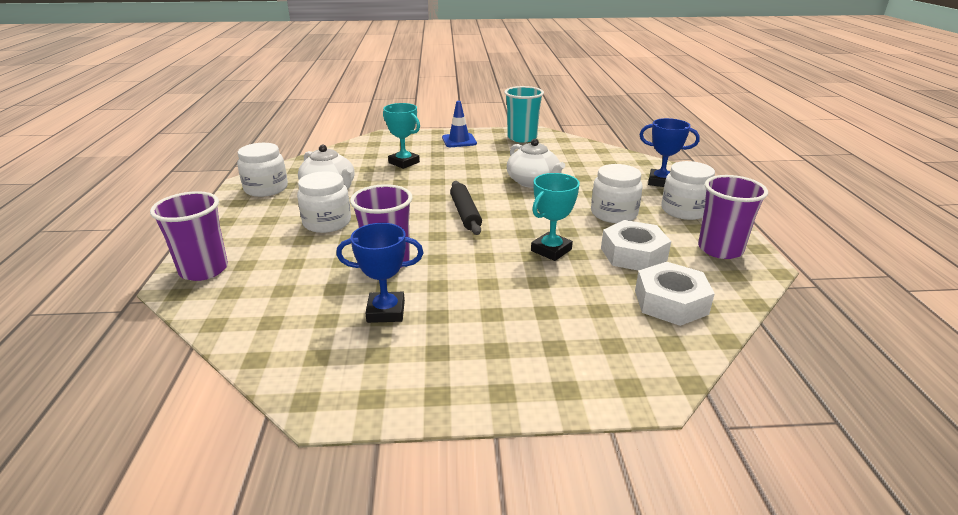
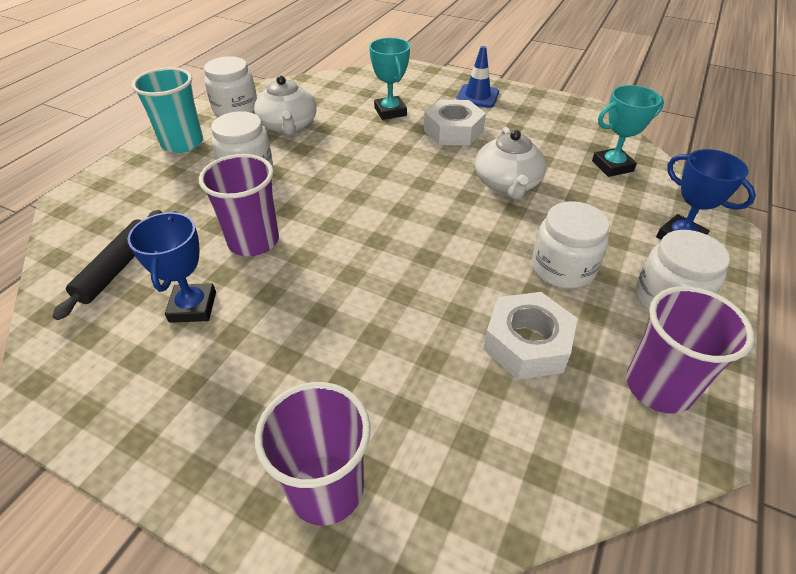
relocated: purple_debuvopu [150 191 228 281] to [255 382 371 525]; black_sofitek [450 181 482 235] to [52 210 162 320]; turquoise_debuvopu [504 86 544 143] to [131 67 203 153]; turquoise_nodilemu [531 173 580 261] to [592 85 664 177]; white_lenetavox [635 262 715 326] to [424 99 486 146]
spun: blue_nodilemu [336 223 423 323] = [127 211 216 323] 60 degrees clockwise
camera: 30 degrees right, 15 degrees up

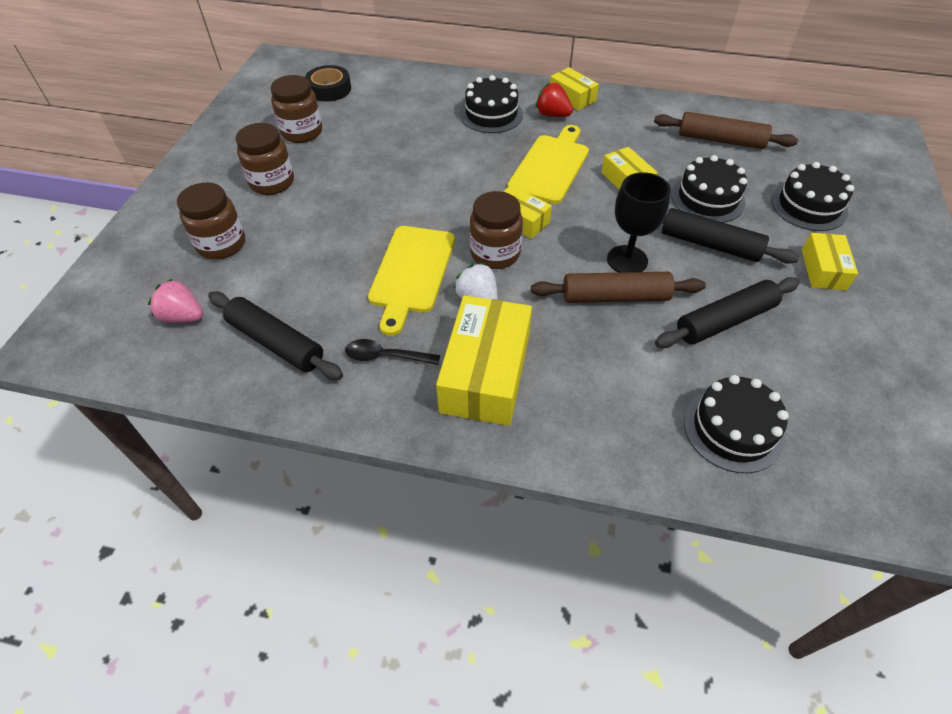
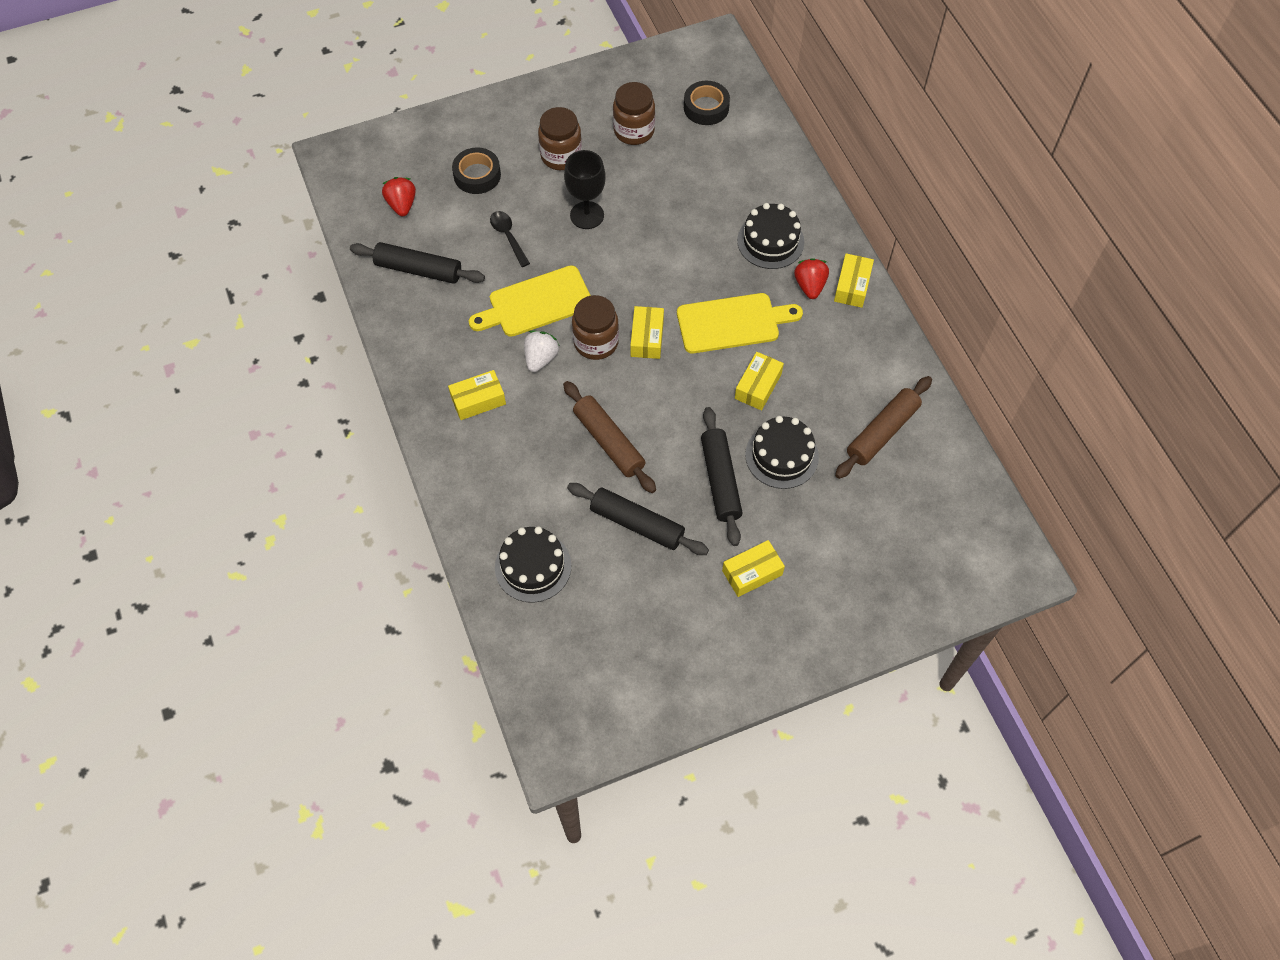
missing: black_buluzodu [771 162 854 231]
relocated: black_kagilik [345 339 440 365] to [490 211 530 267]; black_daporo [607 172 671 273] to [564 150 606 229]
exchanged: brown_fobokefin [177 182 245 259] to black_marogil [452 148 501 194]
colour: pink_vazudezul [148 278 203 323] to red_vazudezul [382 177 416 216]
spun: black_sofitek [208 291 343 380] = [350 242 485 284] 75 degrees counterclockwise; brown_sofitek [654 112 798 149] = [835 376 932 479] 60 degrees clockwise
size: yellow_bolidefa [436 295 532 426] = [448 370 506 420] x0.55
camera: 55 degrees right, 10 degrees up

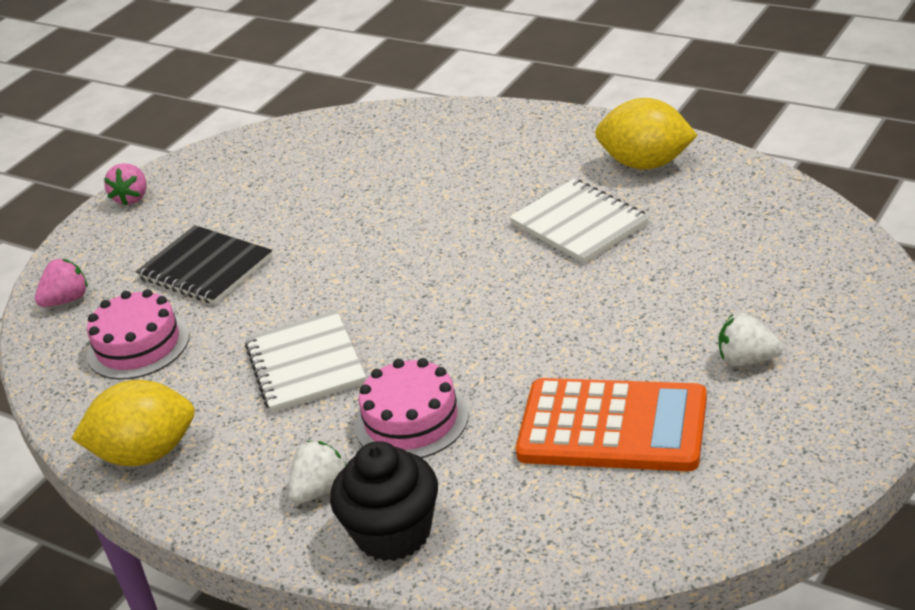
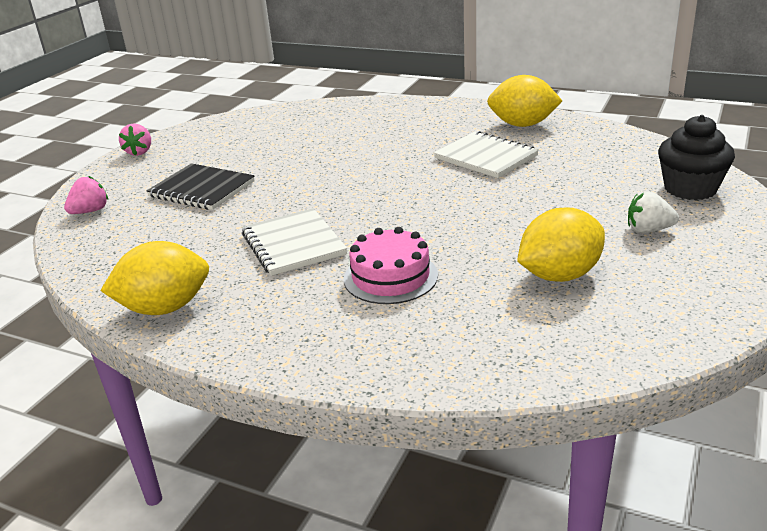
missing: pink_buluzodu [87 289 190 380]; white_vazudezul [288 441 346 503]
relocated: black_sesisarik [330 441 438 561] to [658 115 735 200]
exchanged: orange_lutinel [516 378 707 471] to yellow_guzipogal [517 207 605 282]
camera: 10 degrees left, 5 degrees down

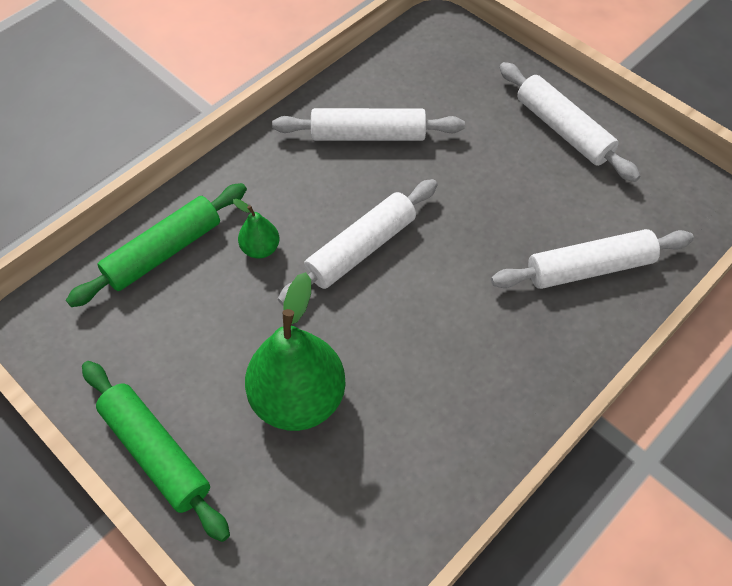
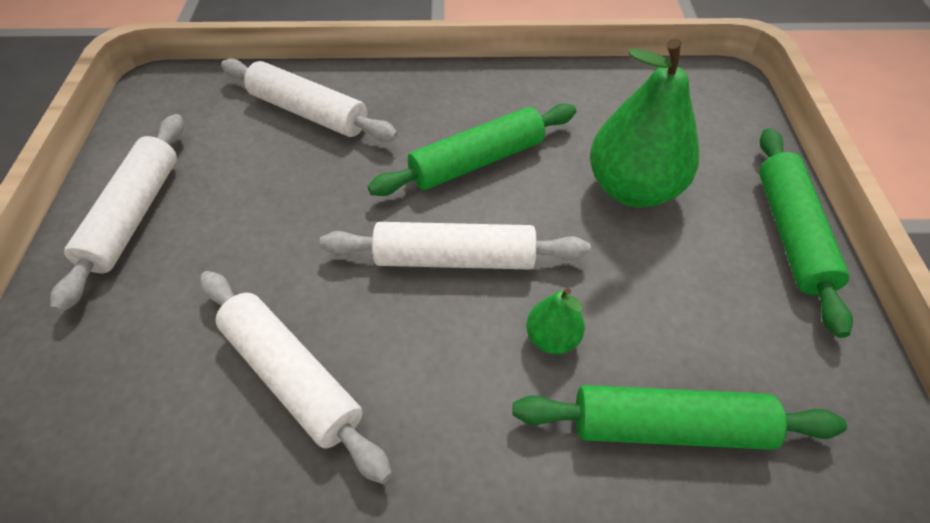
appeared: green_sofitek [368 103 576 196]
camera: 135 degrees left, 5 degrees down

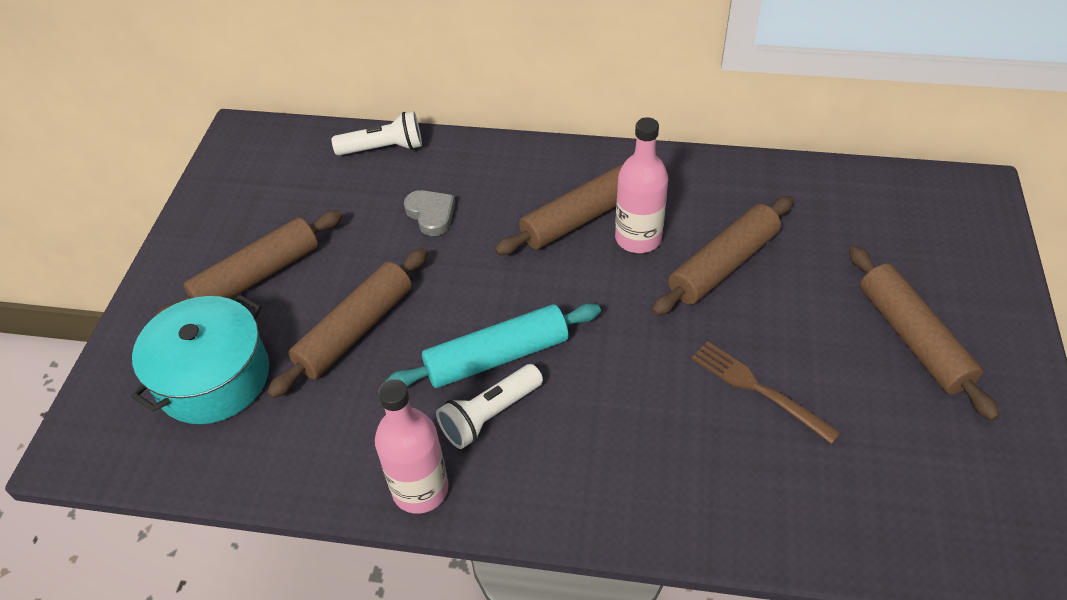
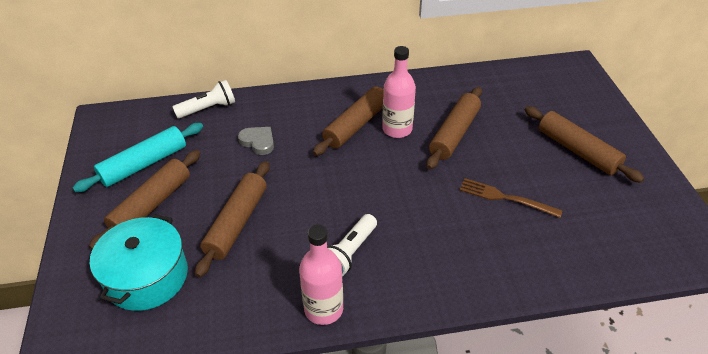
relocated: turquoise_sofitek [385 303 601 388] to [73 123 203 192]
camera: 20 degrees left, 5 degrees down

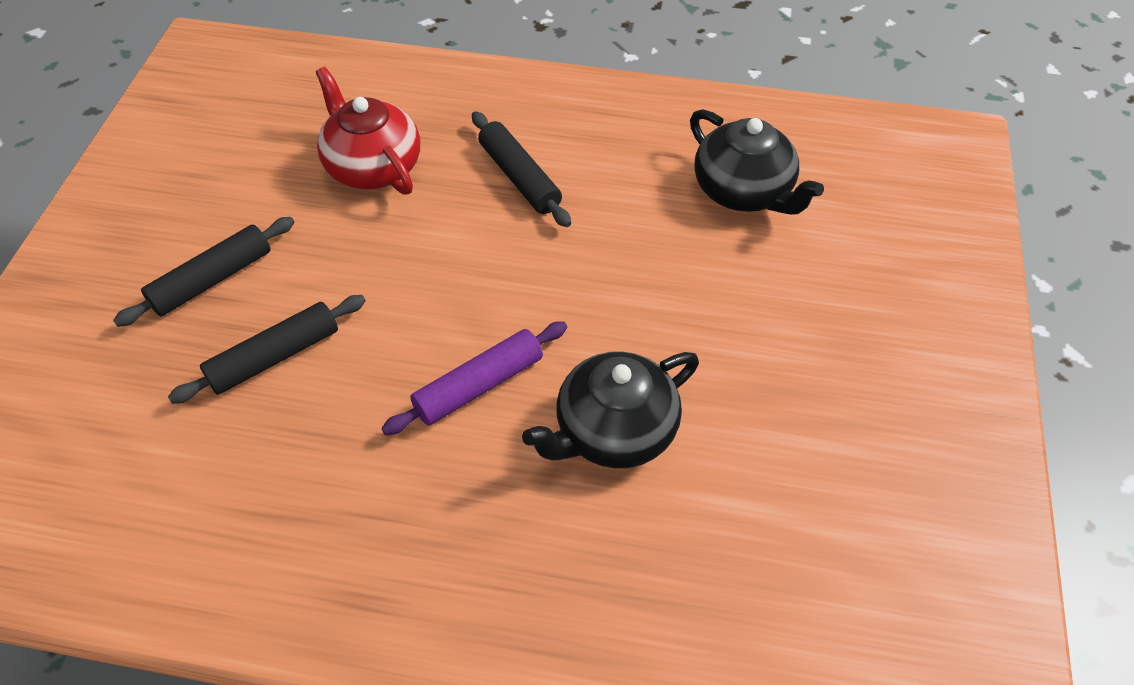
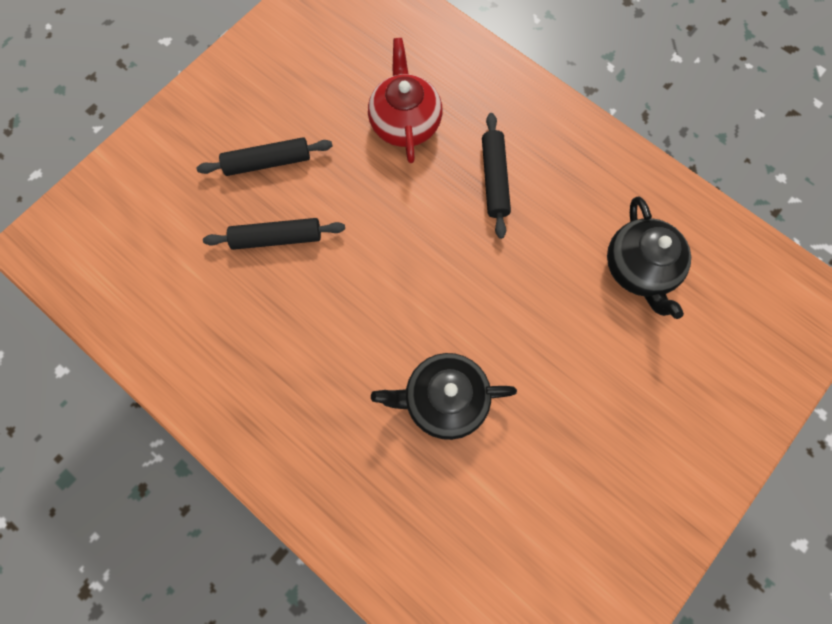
missing: purple_sofitek [381 321 567 435]
camera: 30 degrees right, 20 degrees up

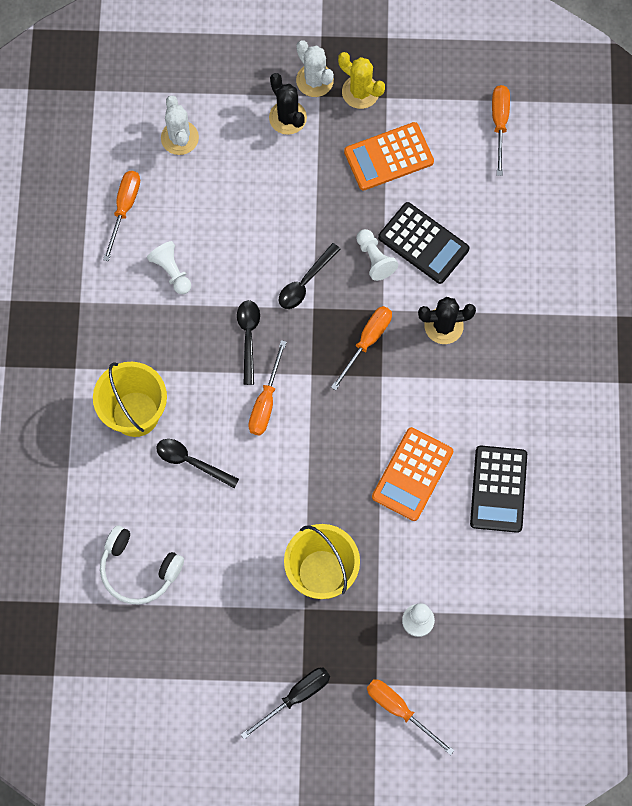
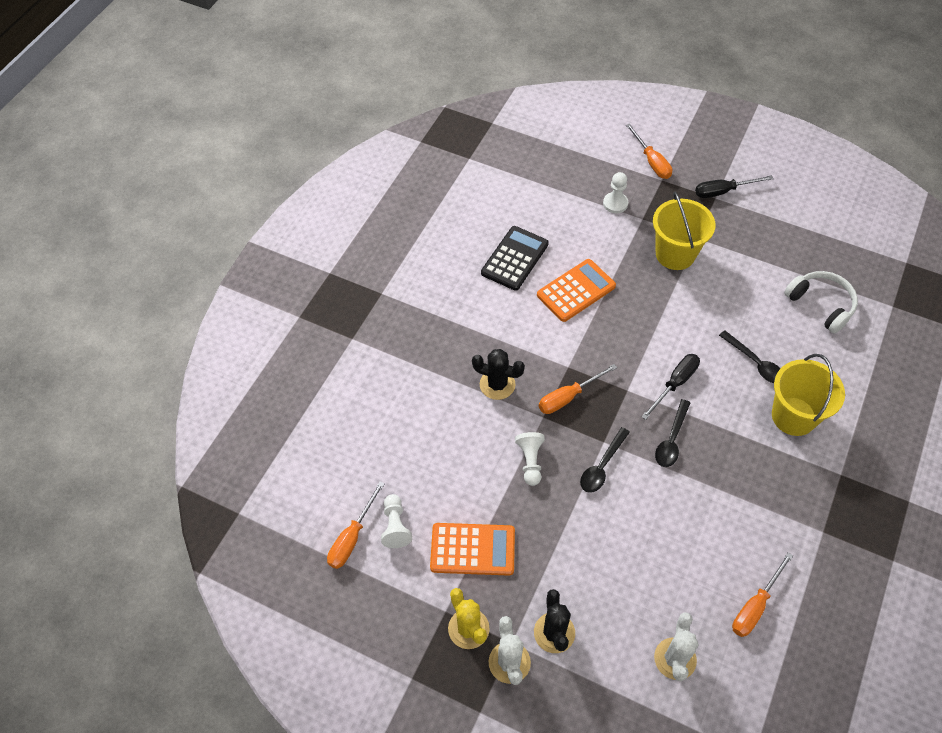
missing: black_lutinel [378 202 469 284]
relocated: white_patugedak [147 241 191 294] to [381 494 412 548]
colour: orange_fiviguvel [248 340 287 435] to black_fiviguvel [641 354 700 420]
spun: black_kagilik [279 243 340 309] = [580 427 630 493] 150 degrees clockwise
camera: 155 degrees left, 15 degrees down

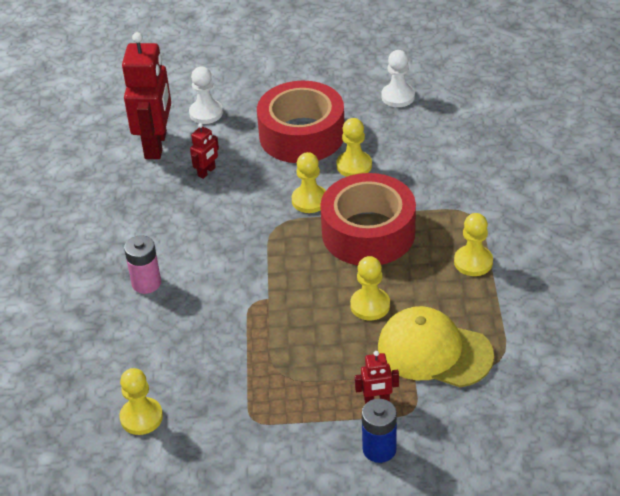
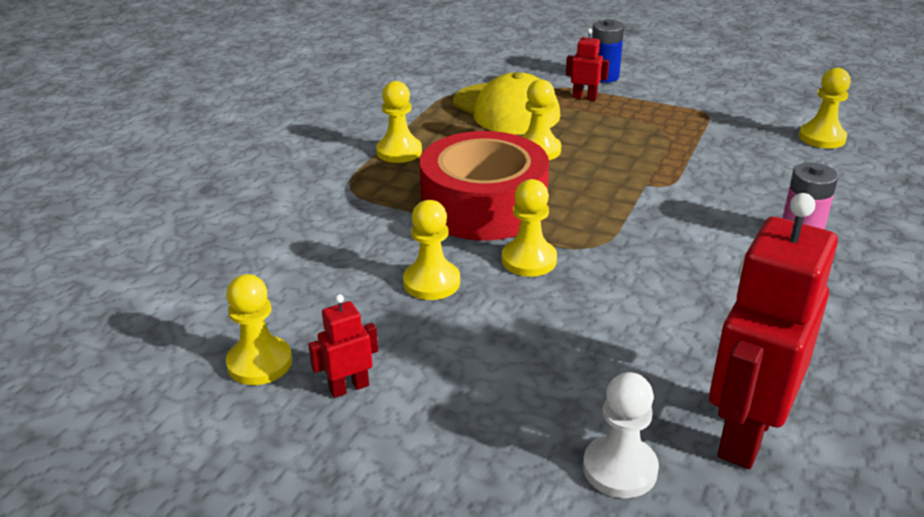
missing: red_marogil [257 81 344 163]
relocated: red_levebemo [190 123 219 179] to [308 294 378 398]
colour: white_patugedak [381 50 415 107] to yellow_patugedak [226 274 292 385]
camera: 155 degrees left, 10 degrees down

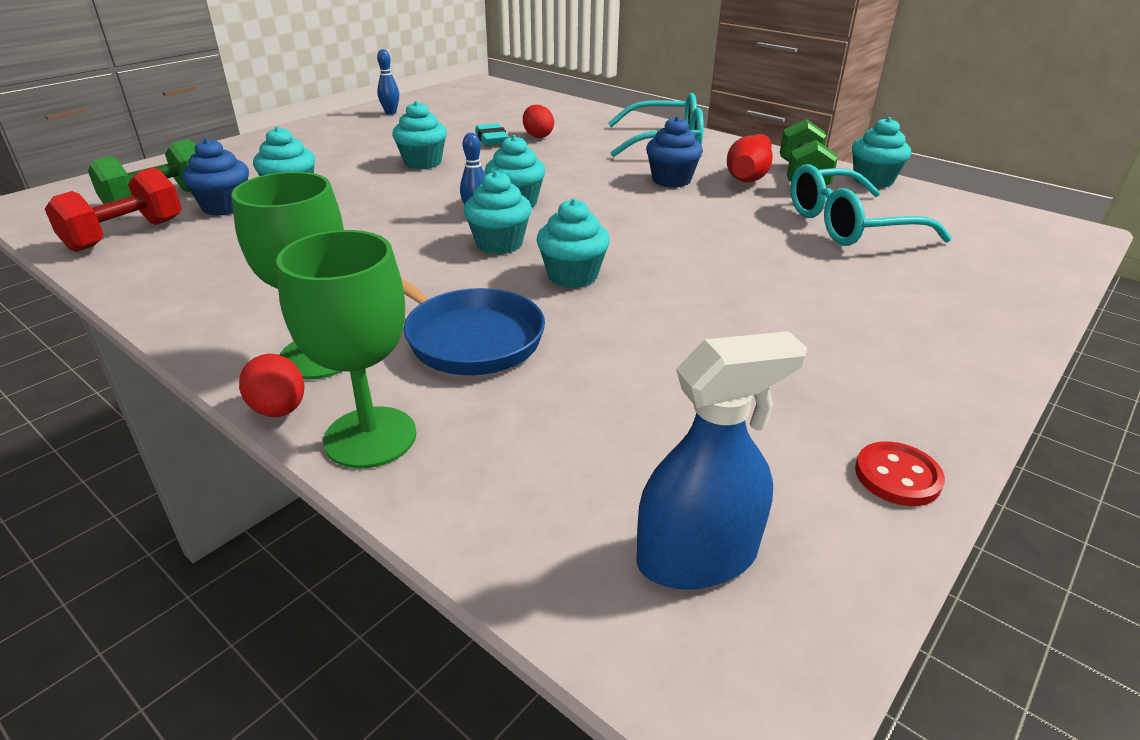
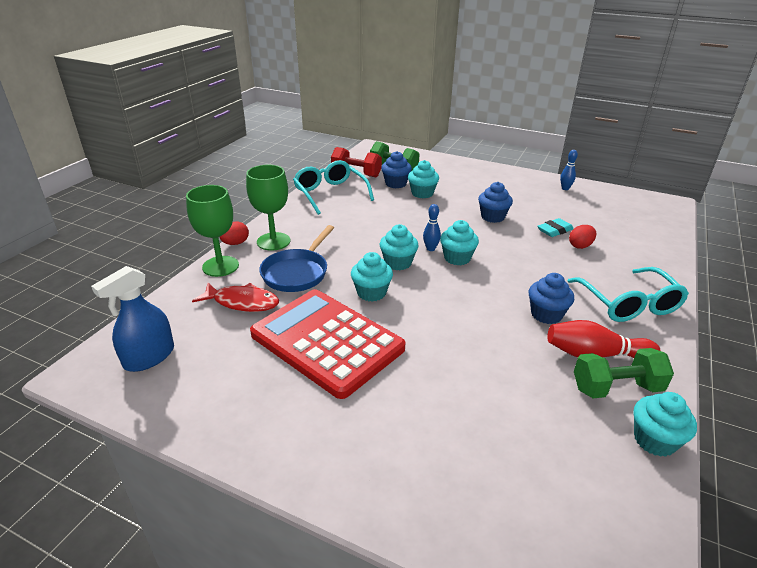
missing: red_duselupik [855 441 945 506]
appeared: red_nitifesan [192 283 279 312]; red_lutinel [250 289 405 399]
relocated: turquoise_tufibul [790 164 952 246] to [293 160 374 215]
colour: turquoise_sesisarik [392 101 447 169] to blue_sesisarik [478 182 513 223]
spun: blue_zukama [636 331 807 590] = [91 266 174 372] 75 degrees clockwise
camera: 75 degrees right, 0 degrees up

